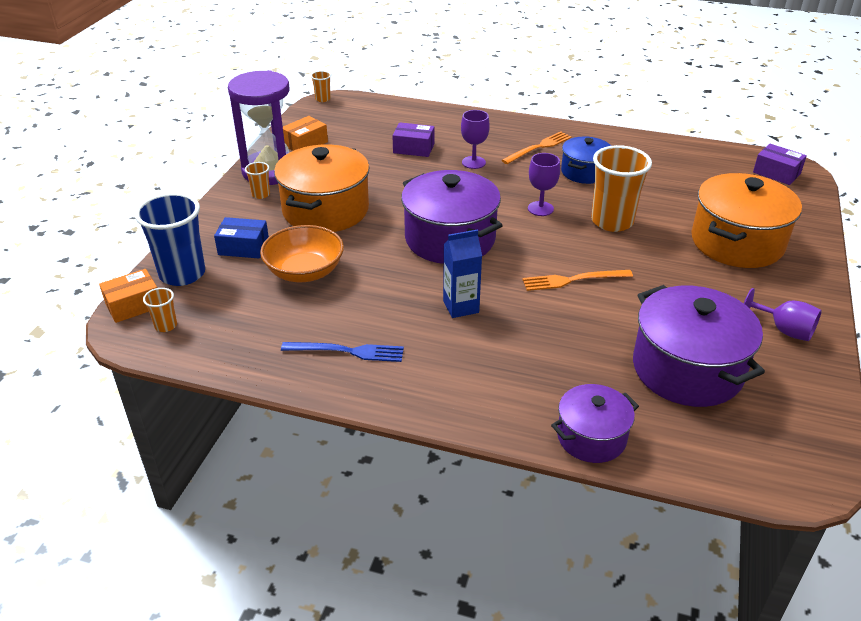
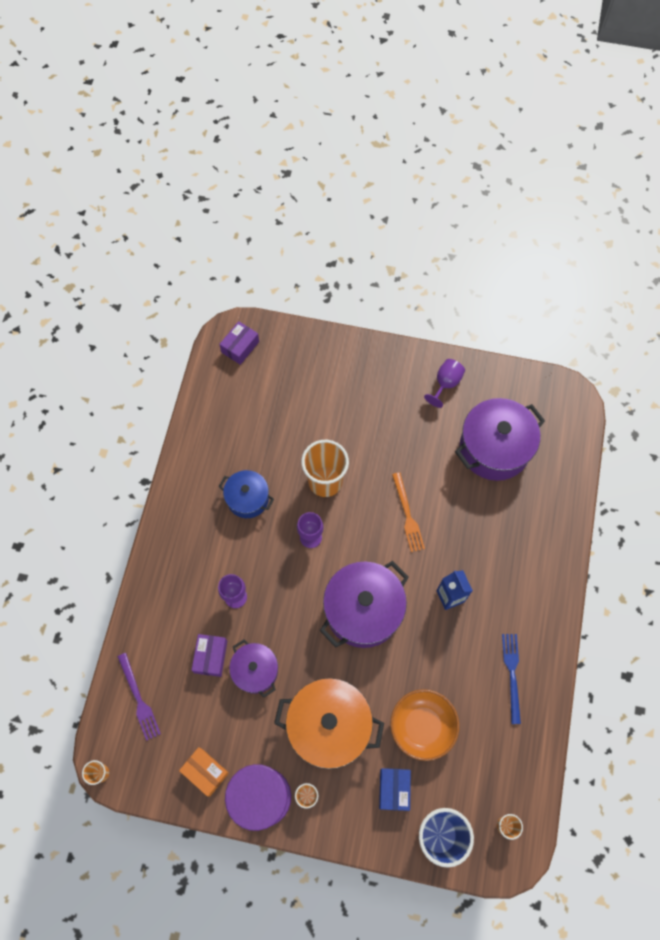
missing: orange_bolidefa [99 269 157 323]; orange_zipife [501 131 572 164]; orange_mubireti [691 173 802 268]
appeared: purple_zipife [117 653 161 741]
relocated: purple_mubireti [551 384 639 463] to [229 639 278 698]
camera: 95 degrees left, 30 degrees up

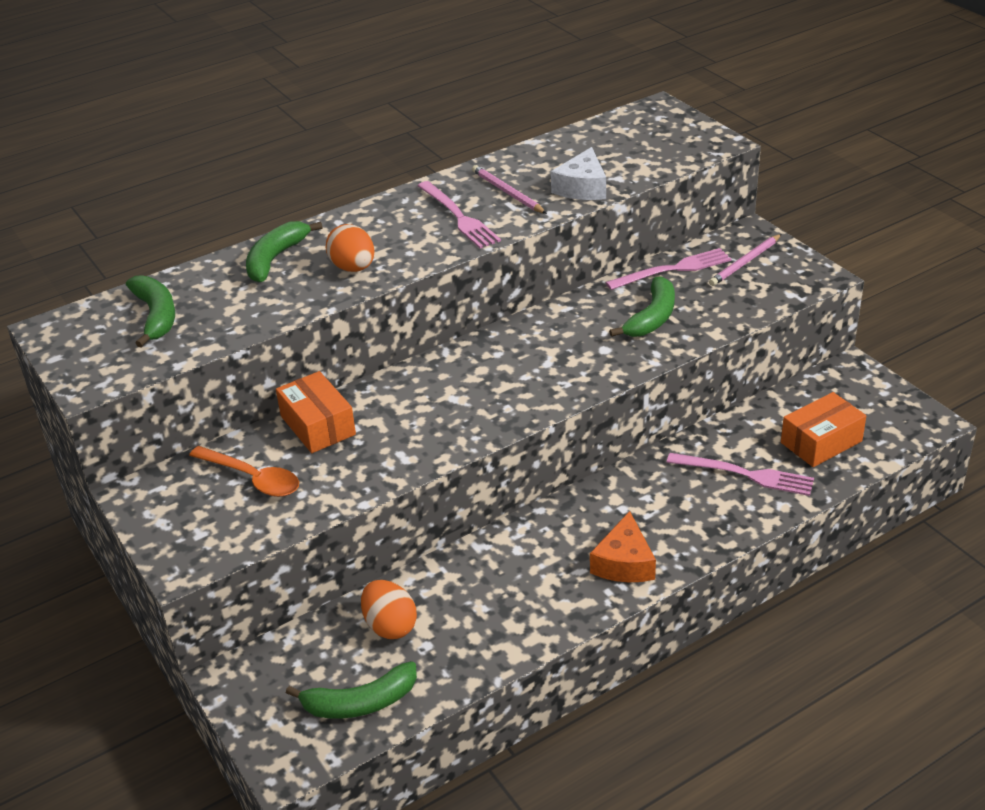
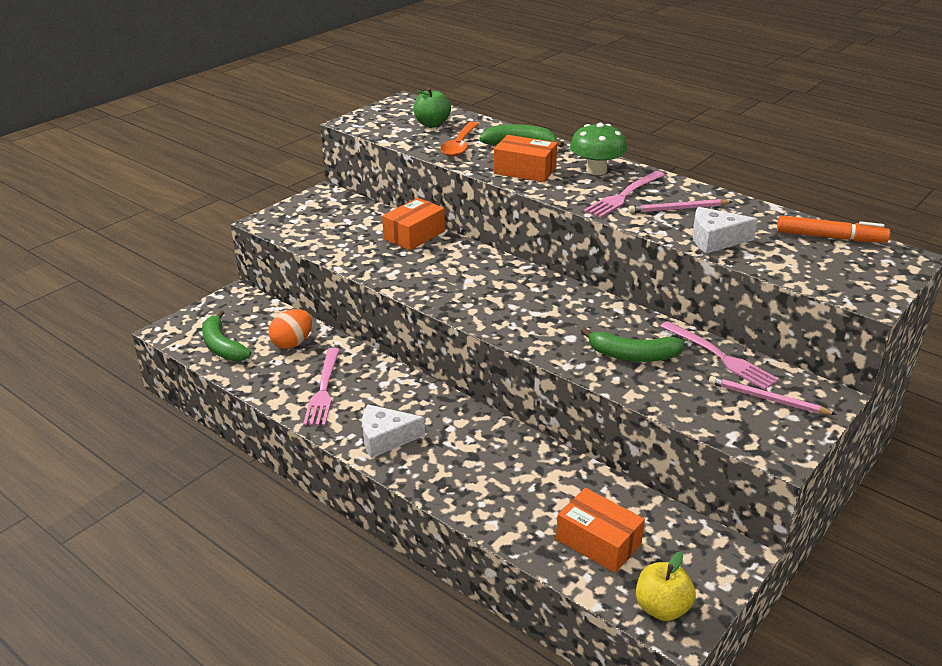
appeared: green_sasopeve [570 123 627 175]; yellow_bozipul [636 552 696 621]; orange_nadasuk [777 215 890 243]
relocated: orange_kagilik [189 446 299 497] to [440 122 478 157]; pink_zipife [667 453 814 496] to [303 348 340 426]
exchanged: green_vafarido [126 275 175 347] to green_bozipul [414 88 451 127]; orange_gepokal [325 224 374 272] to orange_bolidefa [494 135 557 182]
colour: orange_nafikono [590 511 656 582] to white_nafikono [362 405 425 458]
spun: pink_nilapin [472 165 547 214] = [628 199 733 213] 135 degrees counterclockwise
camera: 70 degrees right, 5 degrees down

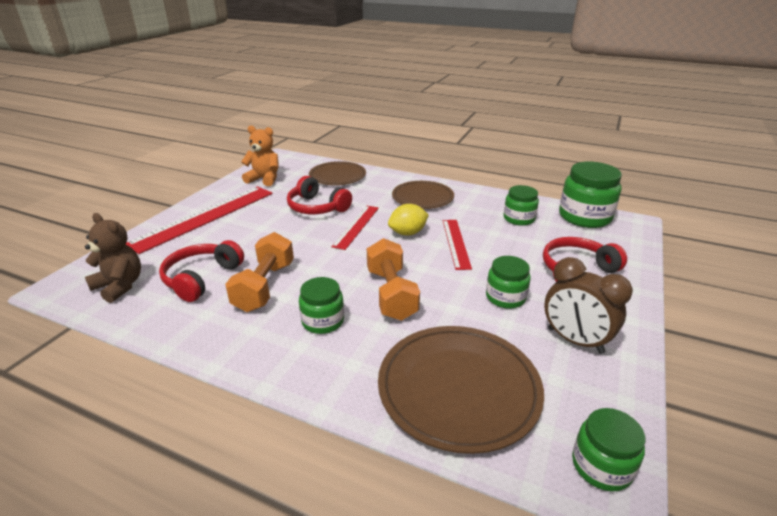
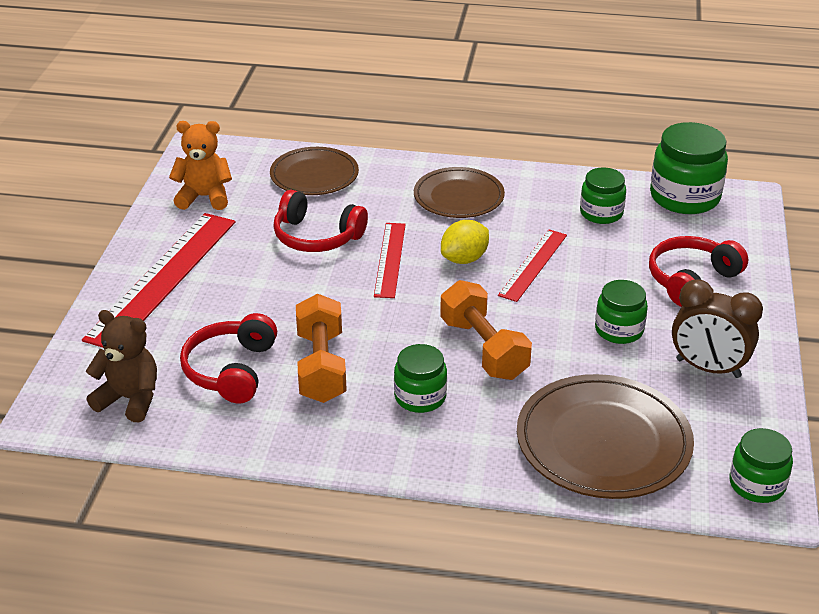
spun: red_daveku [443 220 472 270] = [498 230 567 302] 45 degrees clockwise
camera: 15 degrees left, 5 degrees up

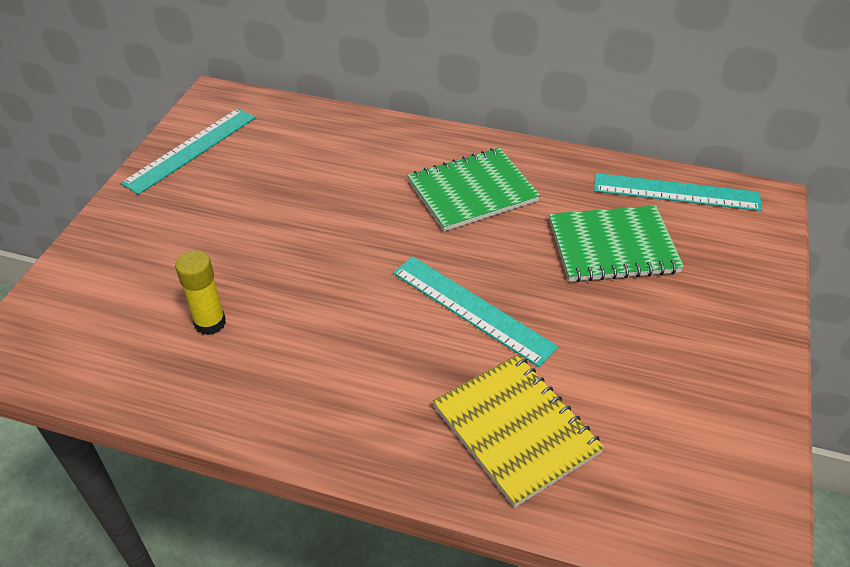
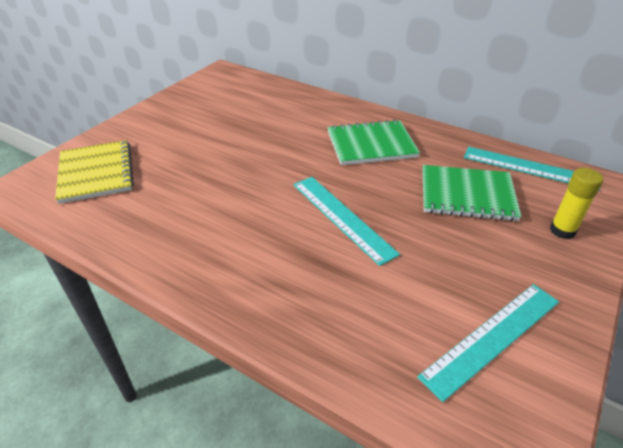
relocated: turquoise_daveku [121 108 256 195] to [417 284 559 402]; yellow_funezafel [175 251 226 335] to [550 168 603 239]; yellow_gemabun [433 354 604 507] to [55 140 134 204]
camera: 15 degrees right, 5 degrees down

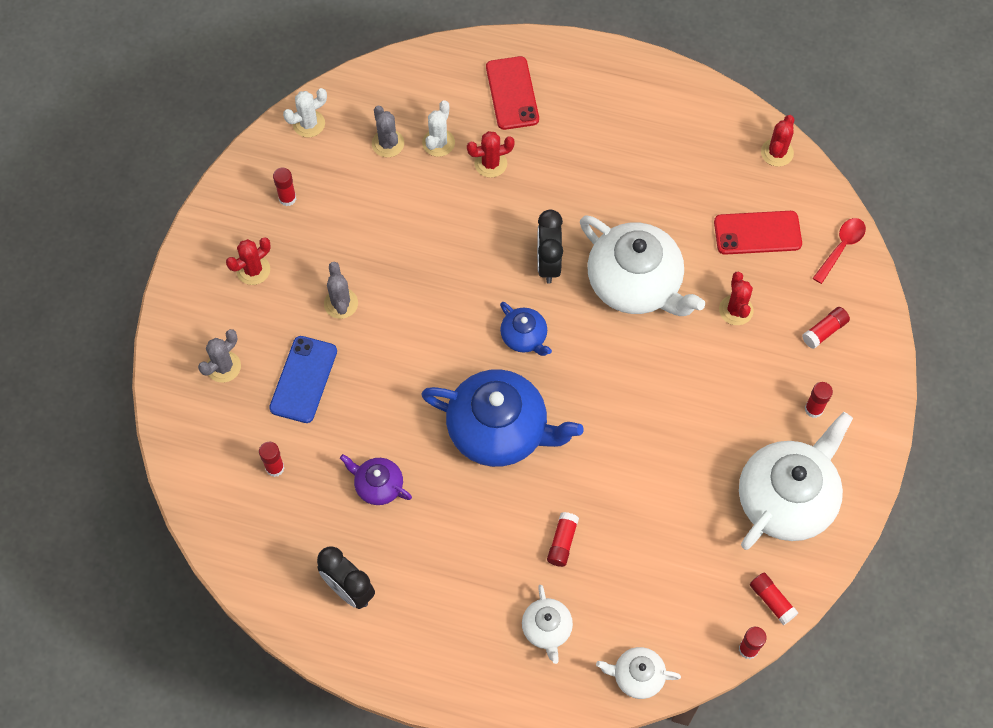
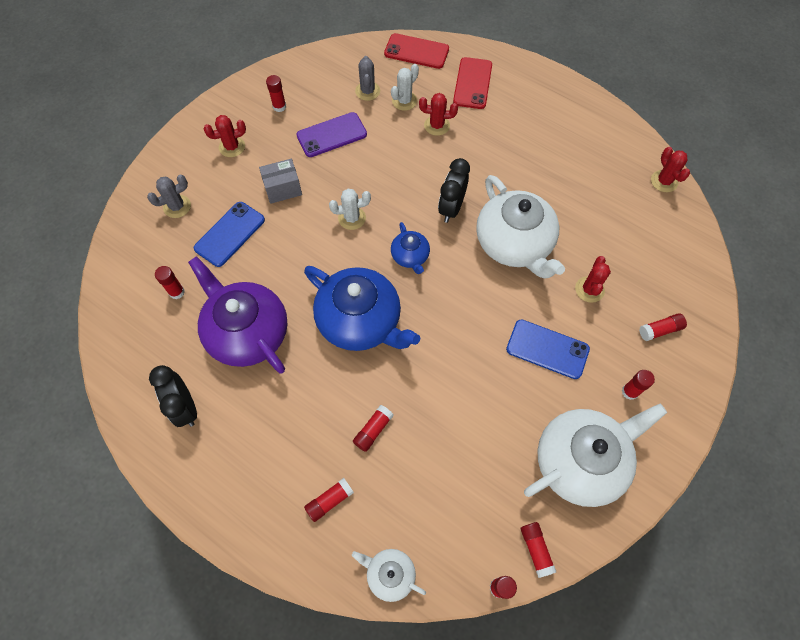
missing: red_kagilik [813 218 866 284]
appeared: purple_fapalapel [296 112 367 157]; blue_fapalapel [506 319 590 379]
relocated: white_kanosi [283 88 327 138] to [329 189 371 230]; red_fapalapel [714 211 802 255] to [384 33 449 69]
exchanged: grey_kanosi [324 262 358 319] to grey_bolidefa [259 159 302 204]; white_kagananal [522 585 573 664] to red_funezafel [304 478 354 522]
spun: red_kanosi [761 115 794 167] = [651 147 690 192] 60 degrees counterclockwise
size: purple_kagananal [340 454 412 505] = [188 256 288 373] x2.07
camera: 20 degrees right, 0 degrees up

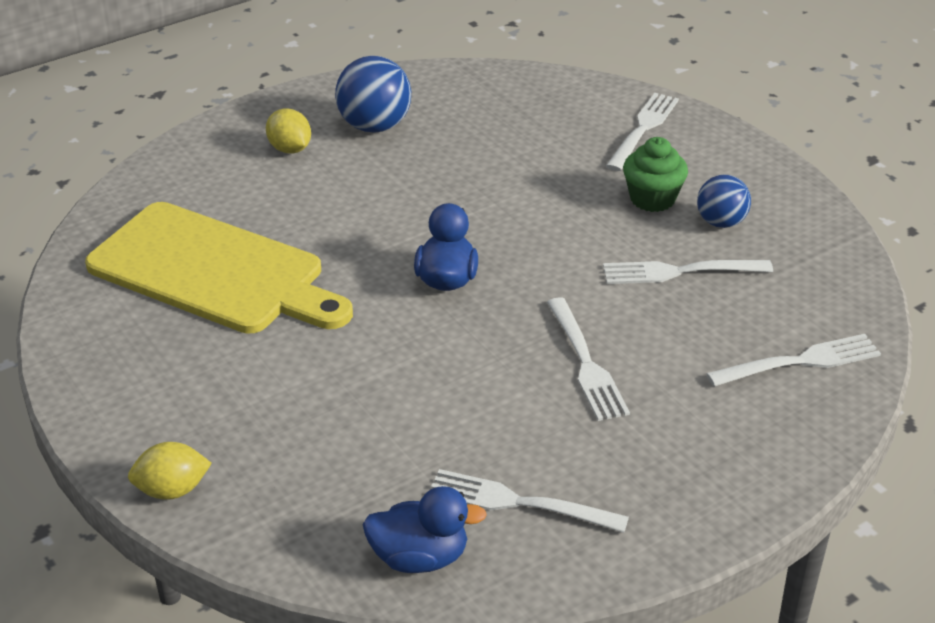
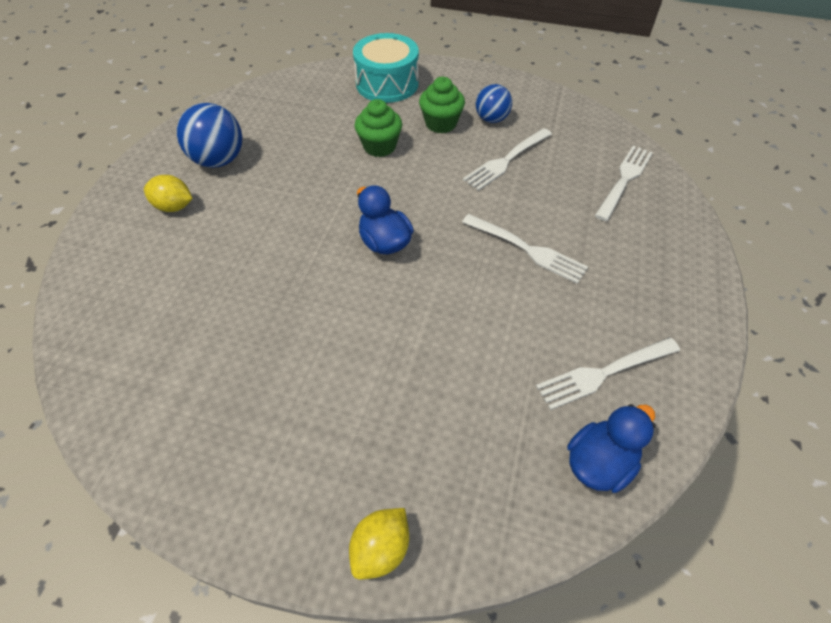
missing: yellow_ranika [85 202 353 334]
appeared: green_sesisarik [354 99 402 157]
exchanged: white_zipife [606 93 679 171] to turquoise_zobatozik [353 33 419 103]
camera: 40 degrees left, 15 degrees up

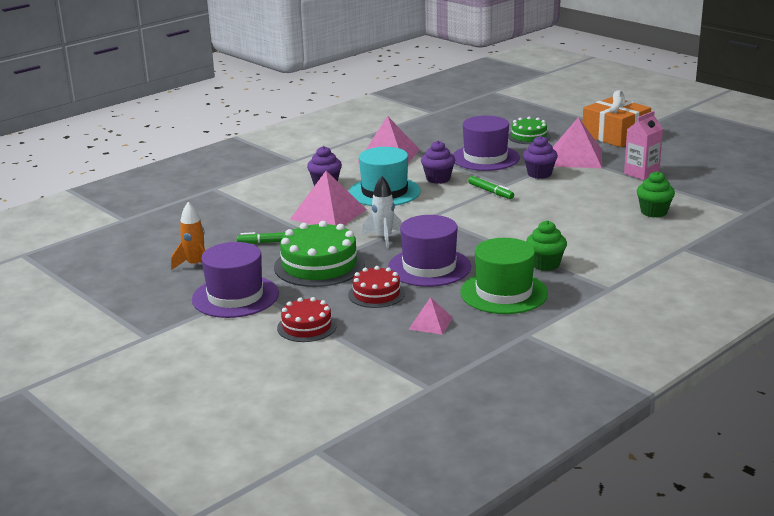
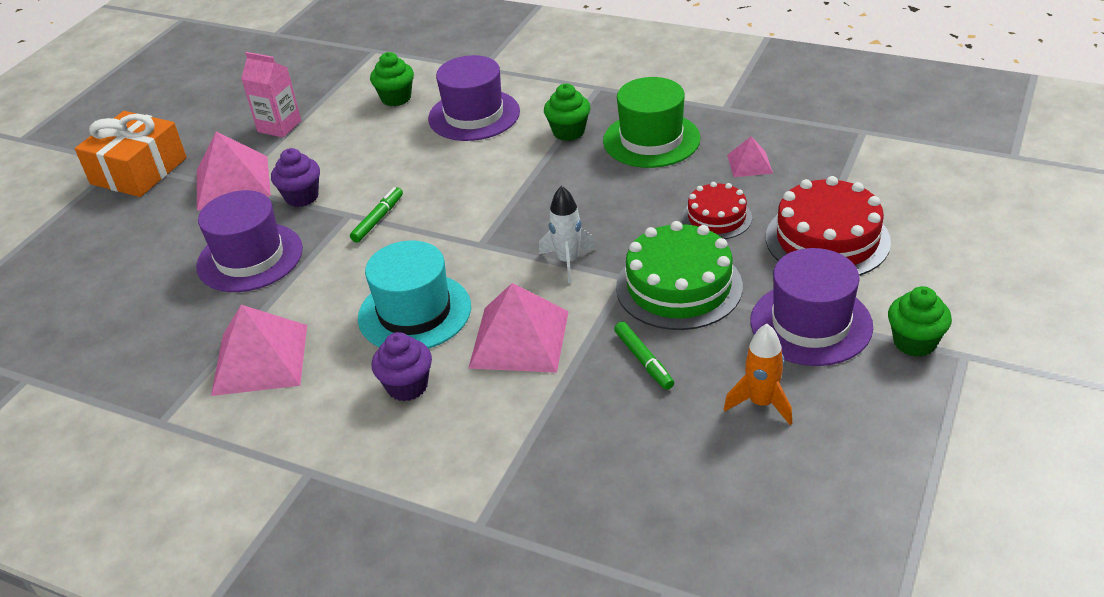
missing: purple_sesisarik [421 141 455 184]; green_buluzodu [508 117 550 144]
appeared: green_sesisarik [888 286 952 357]
relocated: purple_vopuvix [388 215 471 287] to [428 55 520 141]
size: red_buluzodu [277 297 337 342] = [766 176 891 276] x1.69
camera: 110 degrees left, 15 degrees up

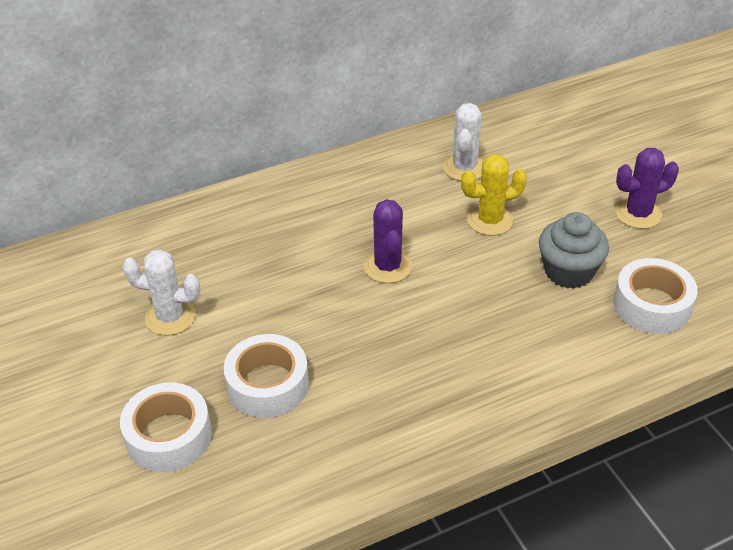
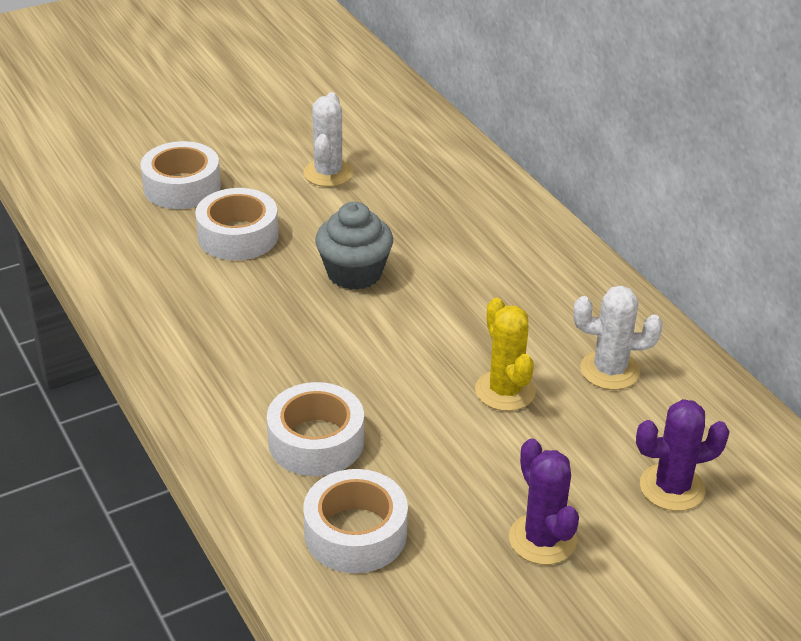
appeared: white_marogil [267 382 364 476]
relocated: purple_kanosi [364 199 412 283] to [636 399 730 511]; grey_sesisarik [539 212 609 289] to [315 202 393 290]
camera: 85 degrees right, 5 degrees down

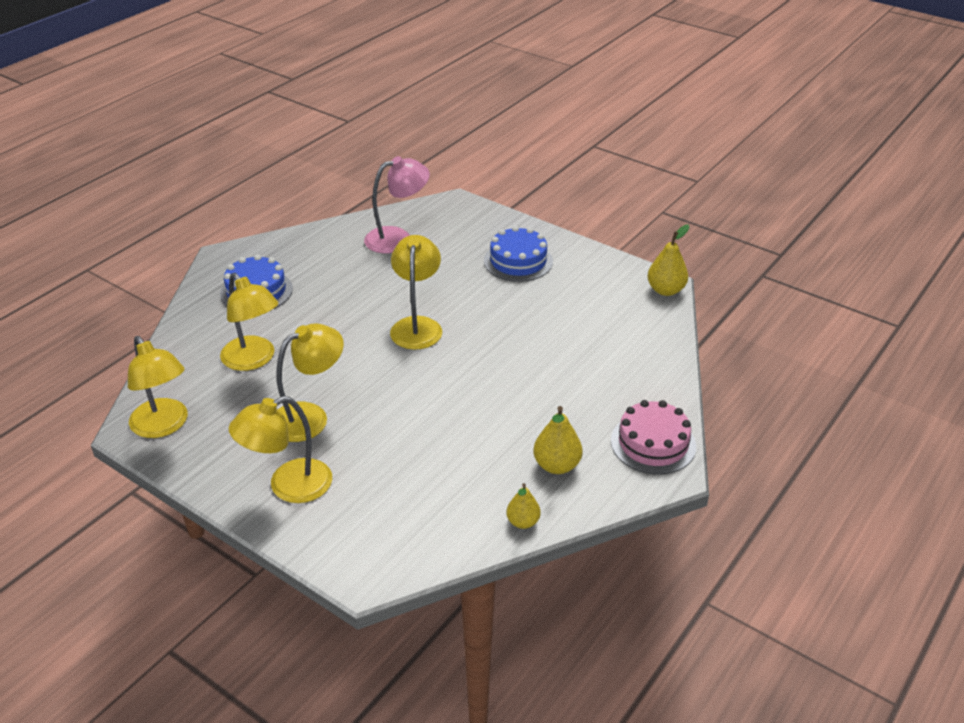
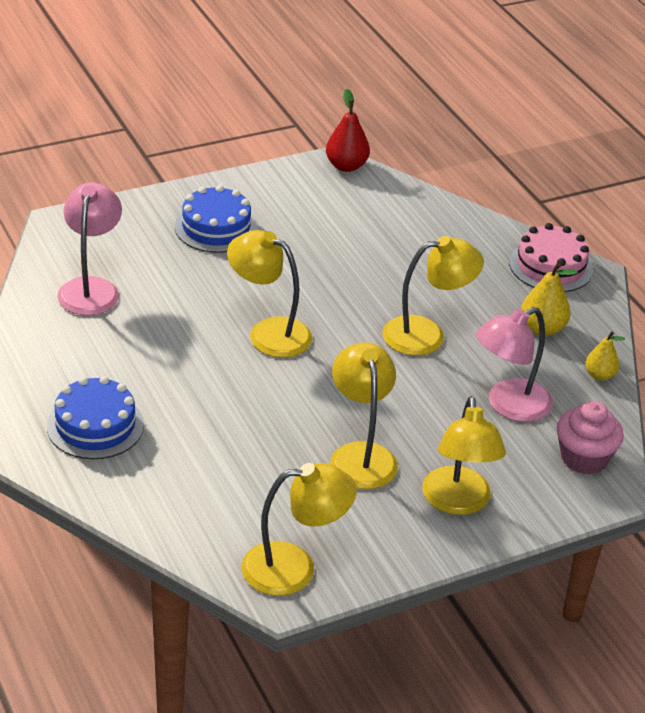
appeared: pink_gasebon [476 307 553 422]; pink_sesisarik [557 401 624 474]
relocated: yellow_gasebon [220 273 278 371] to [382 236 484 356]
colour: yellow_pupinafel [647 224 690 296] to red_pupinafel [326 89 370 172]
camera: 65 degrees left, 0 degrees up

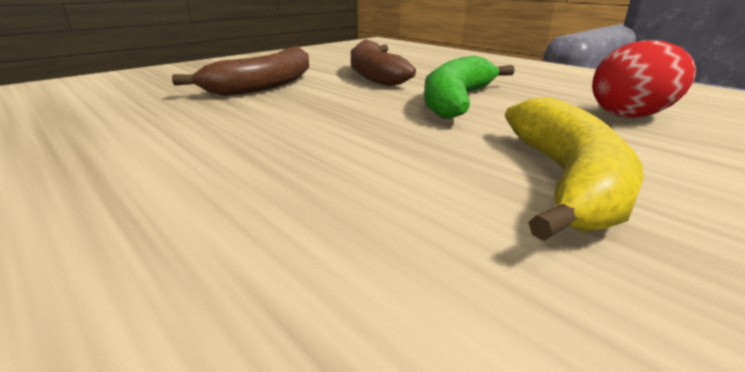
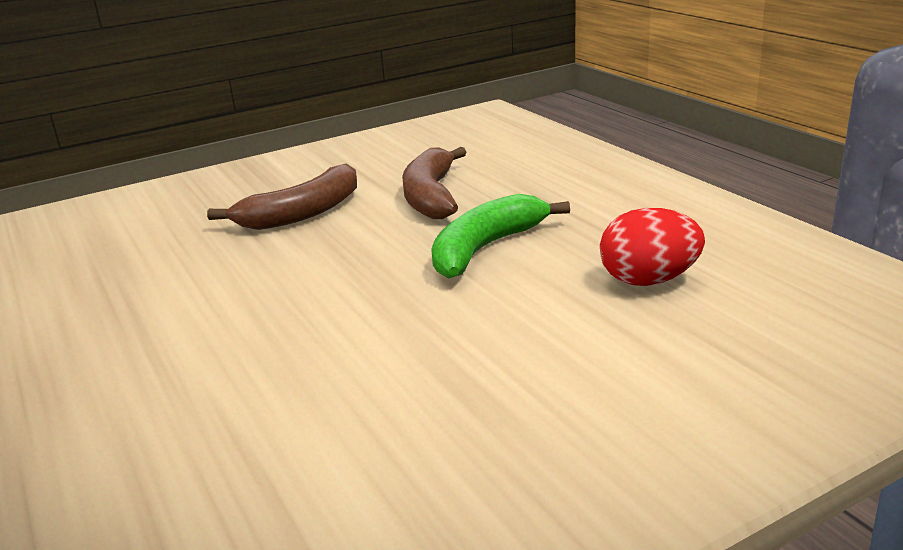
missing: yellow_vafarido [505 97 644 241]
camera: 15 degrees right, 0 degrees up

